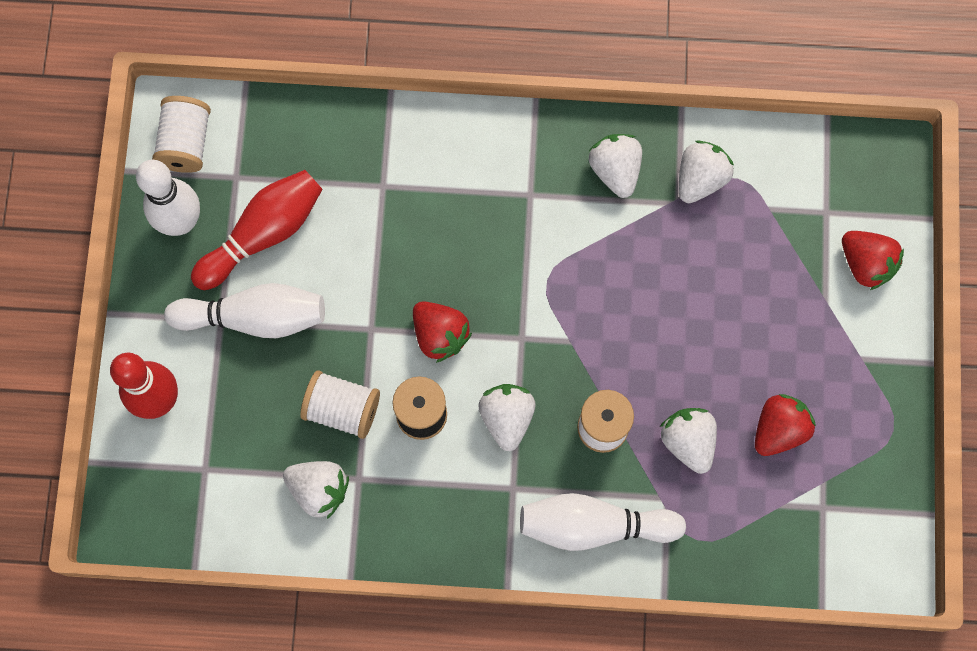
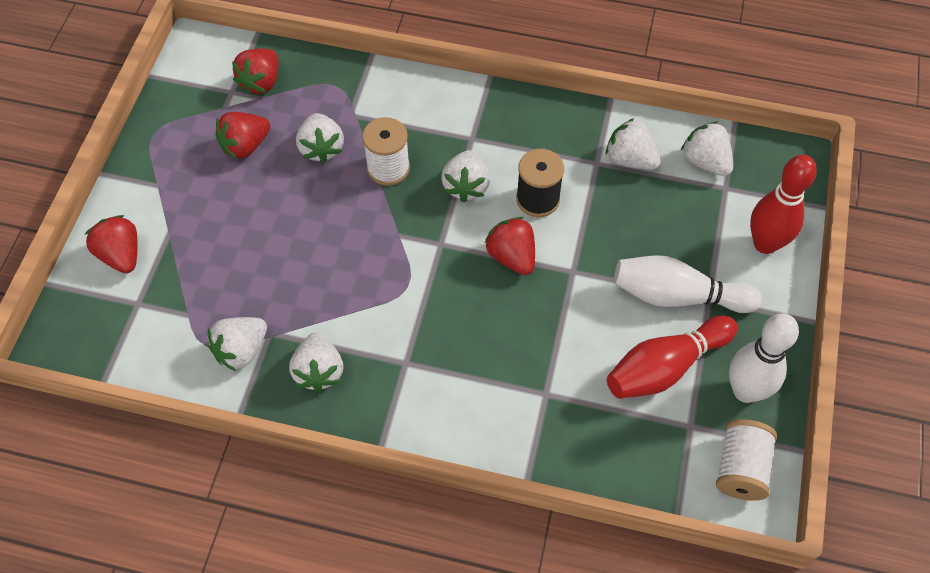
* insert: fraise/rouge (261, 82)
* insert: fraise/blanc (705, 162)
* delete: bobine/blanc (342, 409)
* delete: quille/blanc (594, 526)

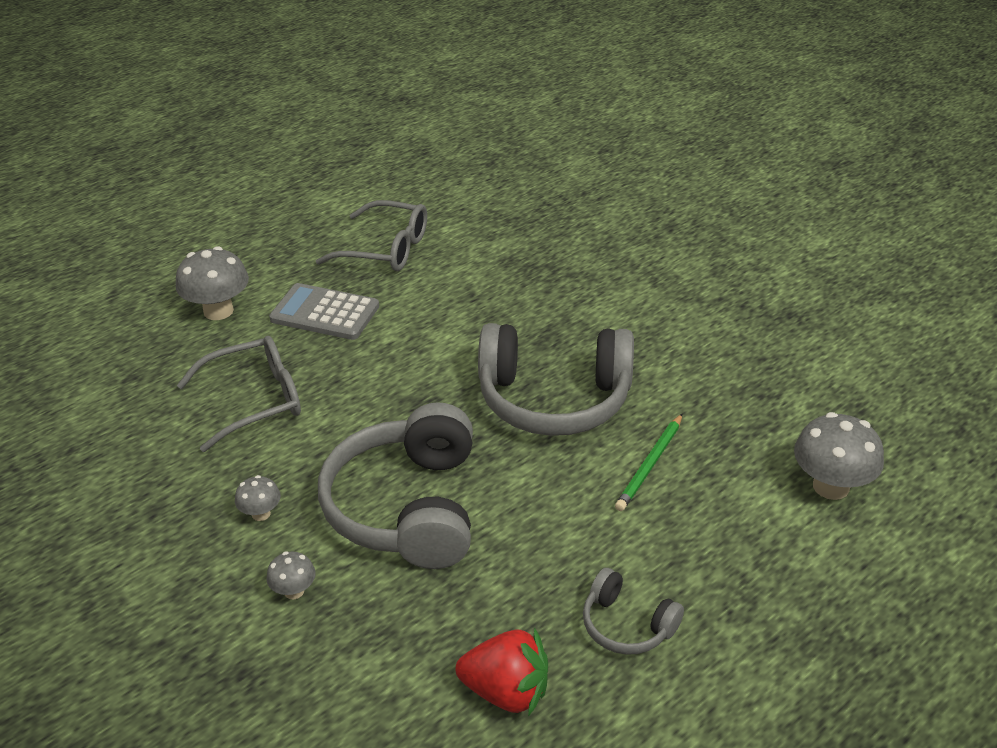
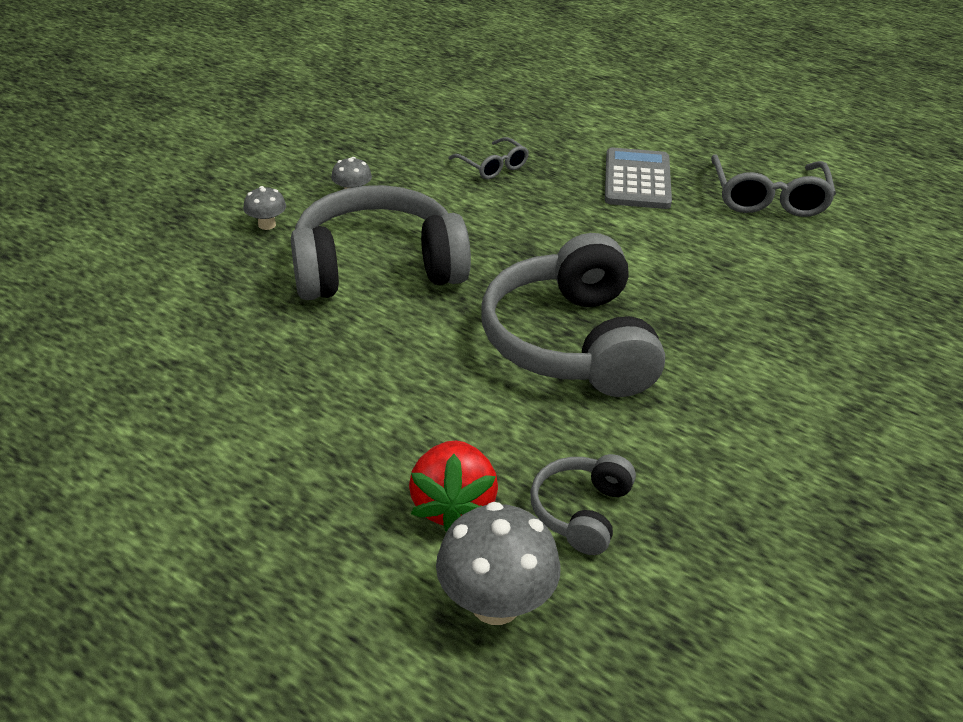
* move: fraise/rouge (506, 691) to (453, 506)
* resize: lunettes/gris (255, 400) = (493, 166) x0.59
* move: casque audio/gris (627, 625) to (581, 512)
* delete: champignon/gris (218, 311)
* delete: crayon/vert (650, 465)

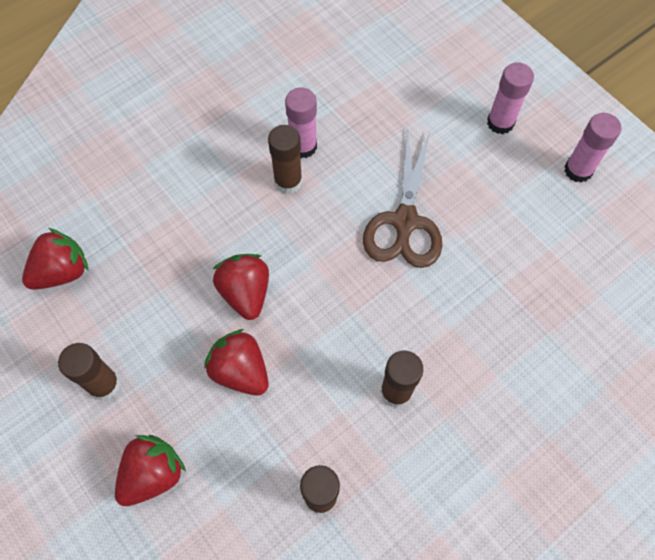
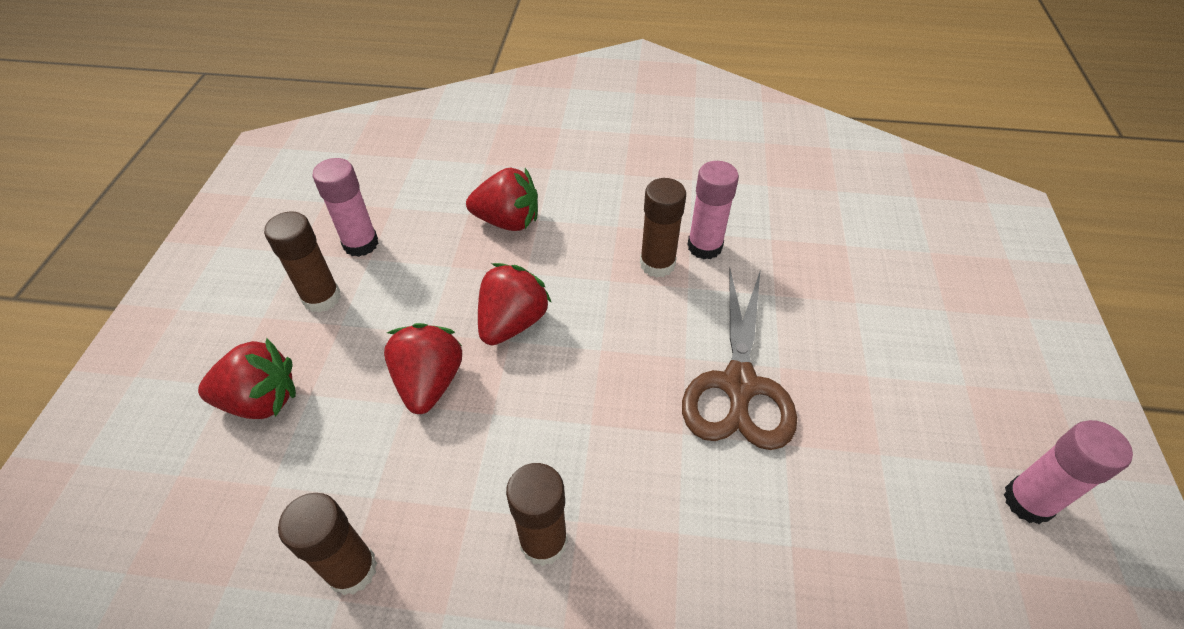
* move: bâton de colle/rose (500, 123) to (361, 244)
* move: fraise/rouge (62, 272) to (508, 221)
* rotate: ciseaux/marron (405, 221) = (739, 385) 45 degrees counterclockwise

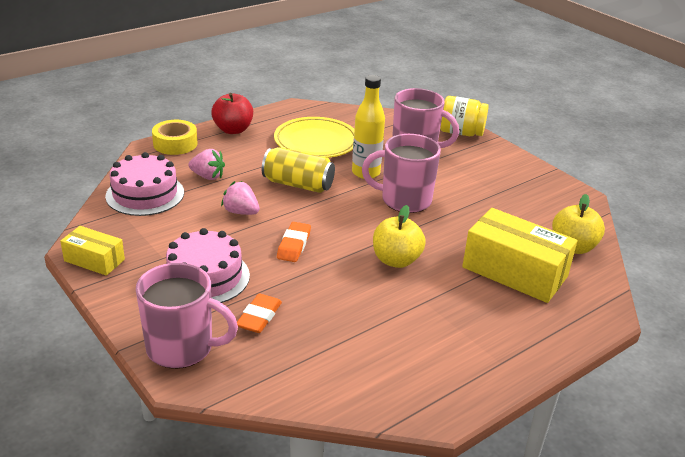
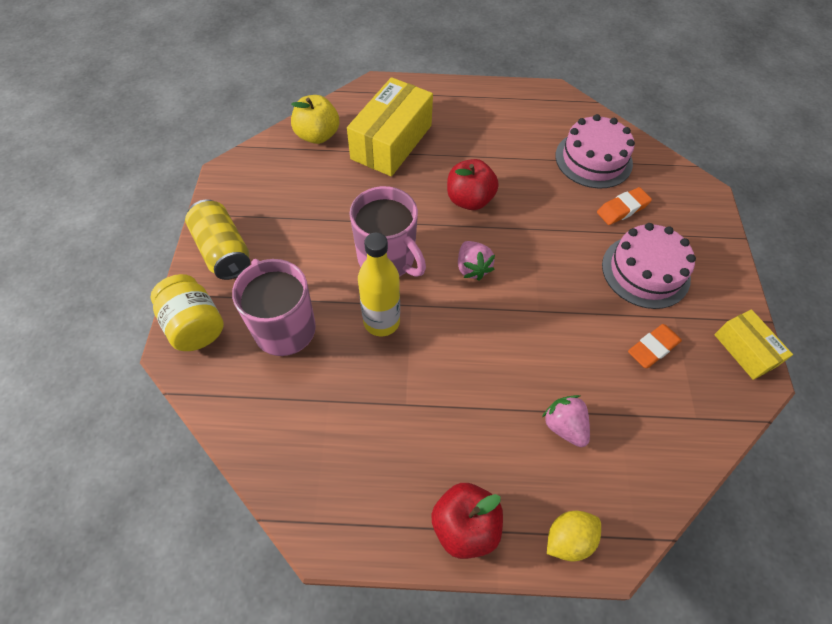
* move: canette/jaune (298, 184) to (223, 251)
* rotate: boîte/jaune (514, 272) = (391, 142) 45 degrees clockwise
* recolor: pomme/jaune (396, 260) to pomme/rouge (469, 200)
* move: fraise/rose (241, 212) to (472, 268)
* replace: ruban adhésif/jaune (175, 144) to citron/jaune (568, 539)
* move: gâteau/rose (145, 194) to (593, 159)
* move: gomme/orange (294, 245) to (652, 348)
* delete: tasse/rose (182, 348)
* delete: assiette/jaune (316, 142)

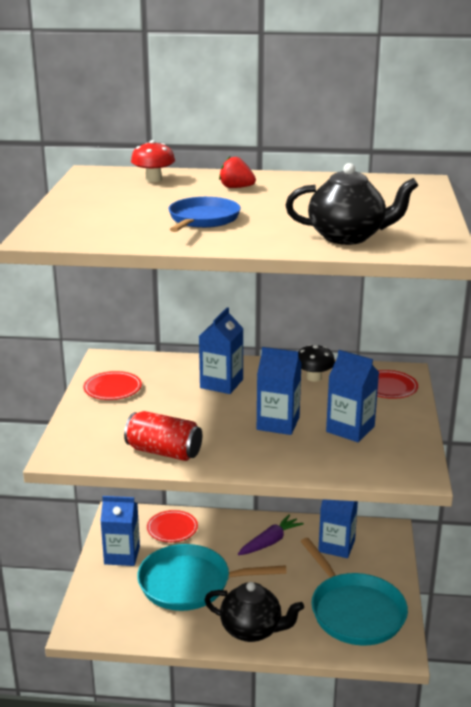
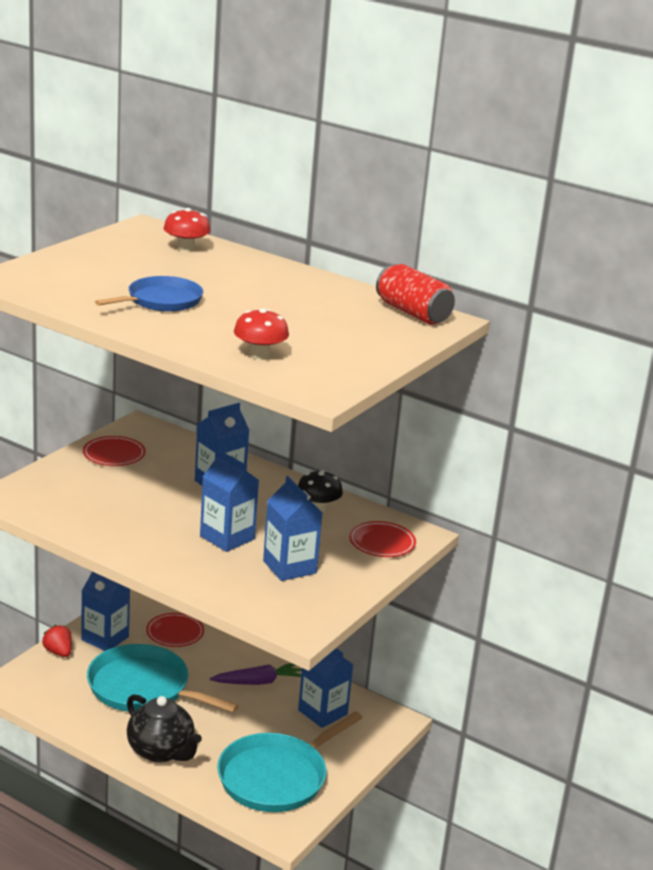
* move: fraise/rouge (236, 188) to (58, 652)
* rotate: poêle/turquoise (354, 611) = (276, 777) 45 degrees clockwise
* replace: théière/noir (348, 237) to champignon/rouge (259, 355)
* move: canette/rouge (164, 452) to (413, 313)

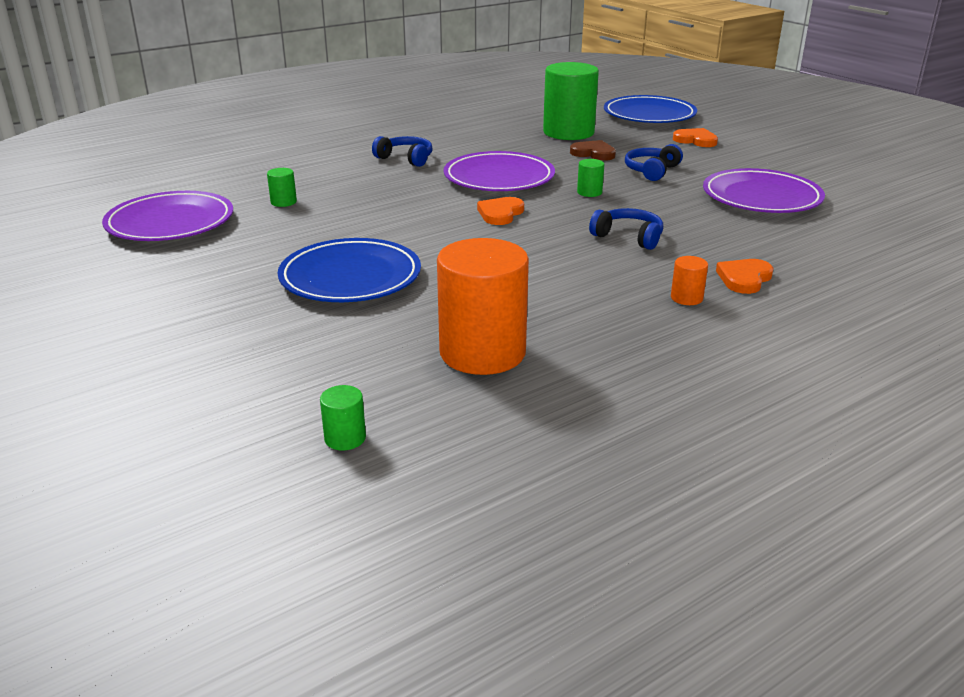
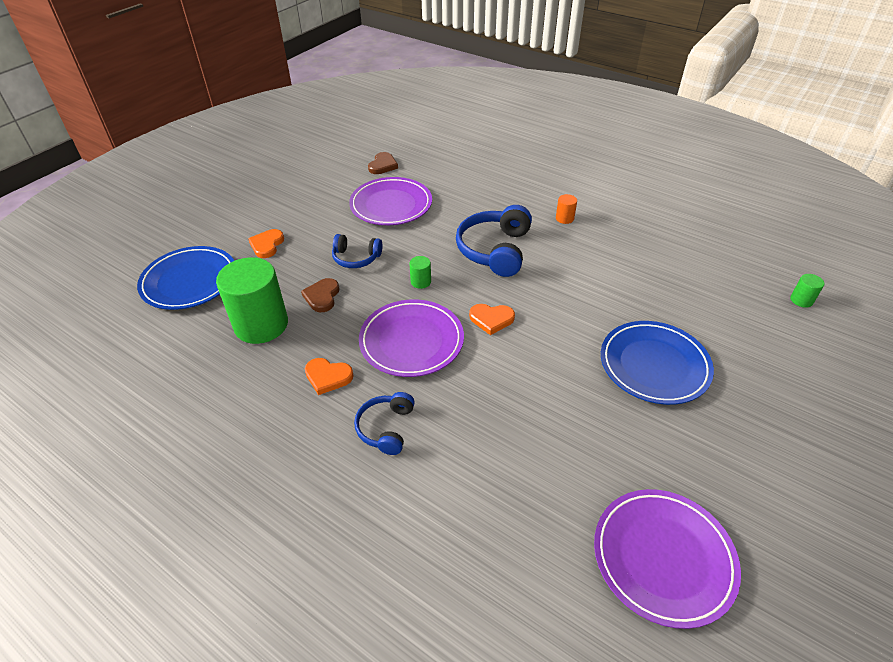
* move: cœur/orange (744, 279) to (328, 377)
* insert: cœur/marron (383, 165)
* resize: casque audio/bleu (629, 237) = (495, 250) x1.72
* delete: cylindre/vert (283, 202)
* delete: cylindre/orange (482, 352)

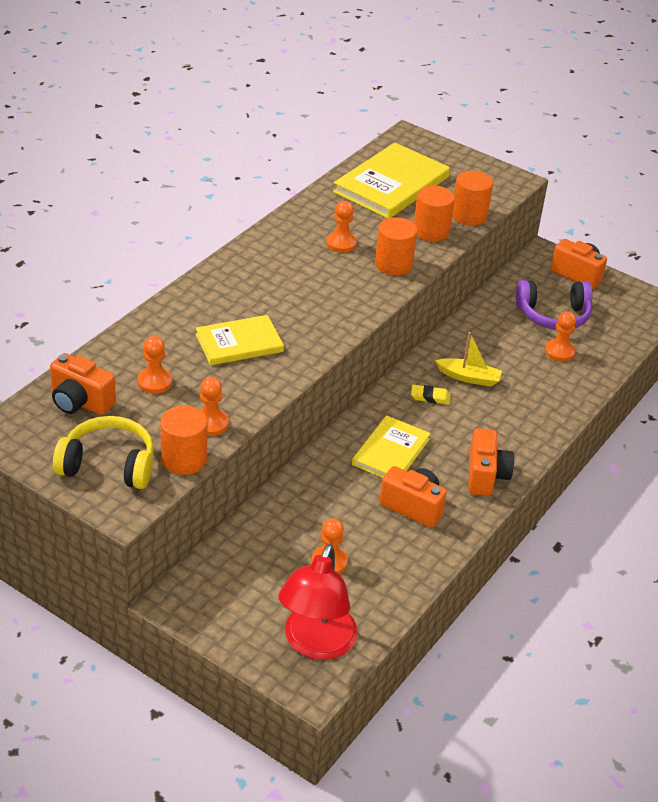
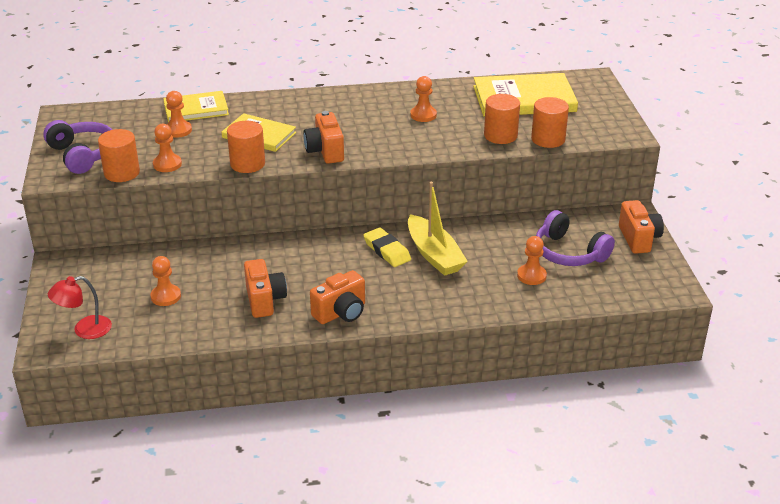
* recolor: casque audio/jaune (108, 465) to casque audio/violet (83, 155)
* resize: lampe/rouge (316, 644) = (84, 330) x0.61
* move: livre/jaune (391, 452) to (196, 109)
* move: cylindre/orange (393, 264) to (247, 164)
* move: appareil photo/orange (80, 402) to (325, 151)
* resize: gomme/jaune (430, 397) = (387, 251) x1.52
* resize: bateau/jaune (469, 377) = (434, 255) x1.57

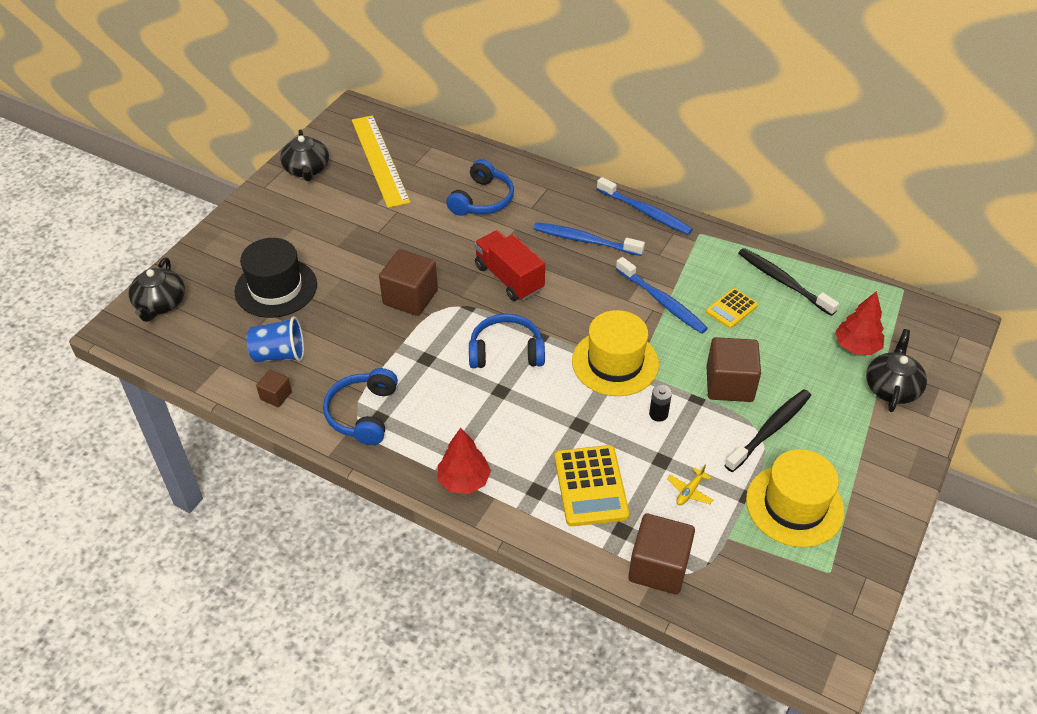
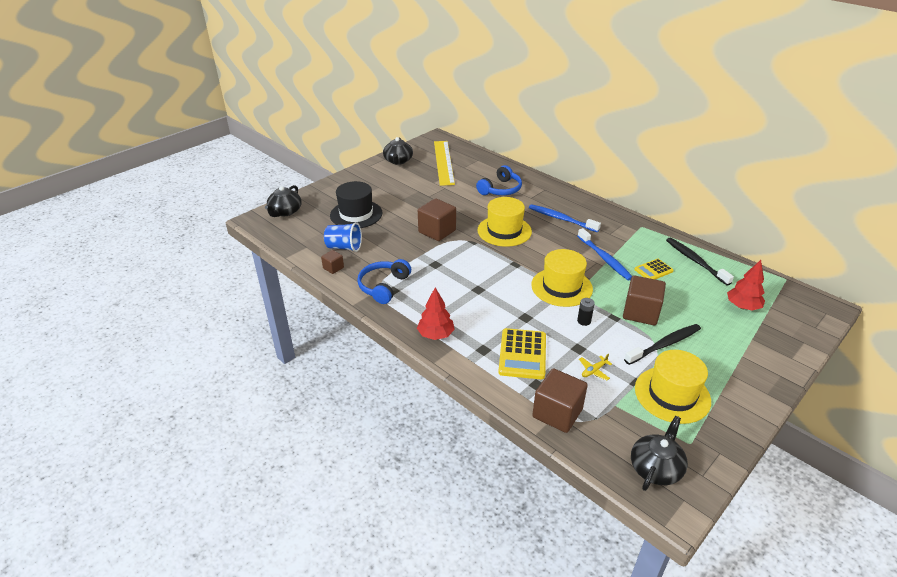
* replace: camion/rouge (509, 278) to chapeau/jaune (504, 231)
* move: théière/noir (891, 387) to (656, 468)
* delete: casque audio/bleu (506, 351)
* delete: brosse à dents/bleu (645, 212)

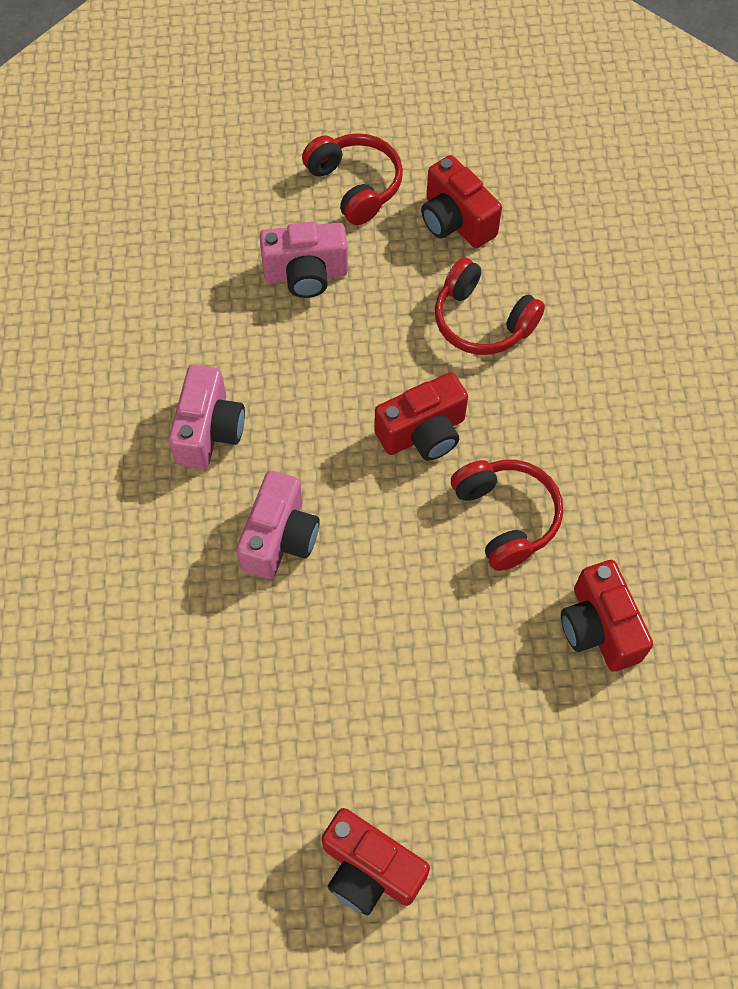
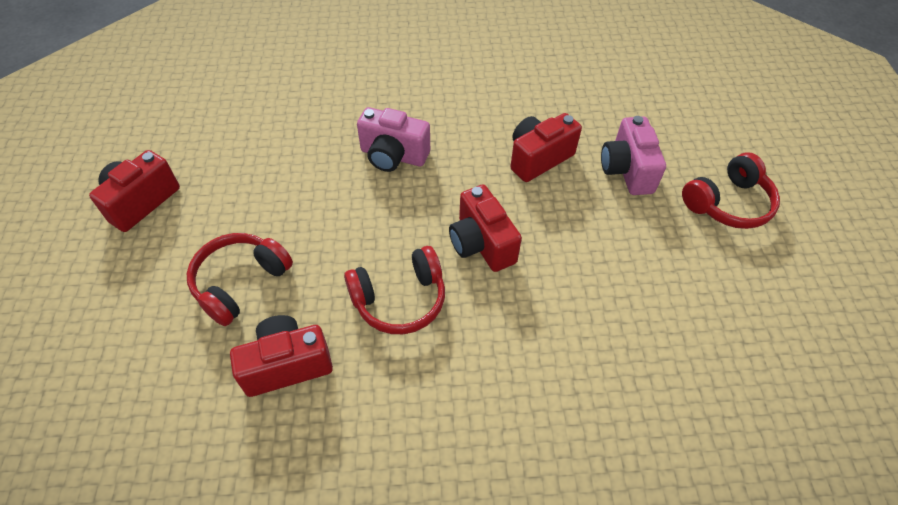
* move: casque audio/rouge (482, 321) to (240, 282)
* move: appareil photo/rouge (455, 221) to (538, 158)
* delete: appareil photo/rose (209, 431)

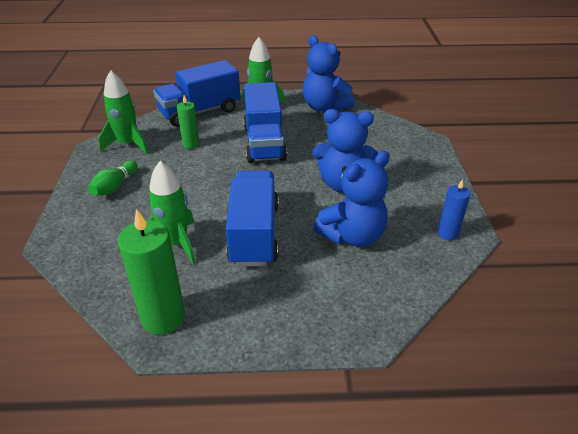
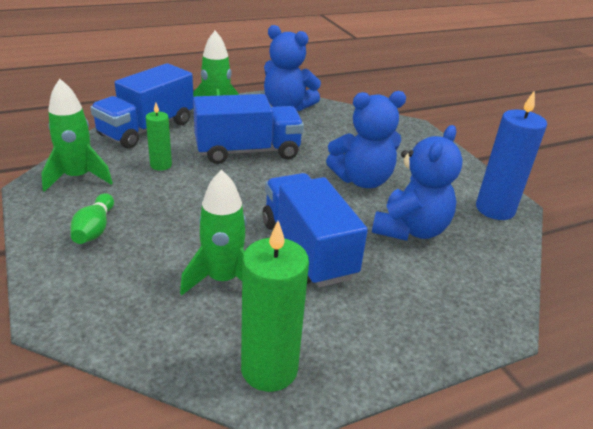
* rotate: camion/bleu (264, 143) = (247, 151) 75 degrees counterclockwise
* resize: bougie/bleu (447, 233) = (495, 209) x1.76

